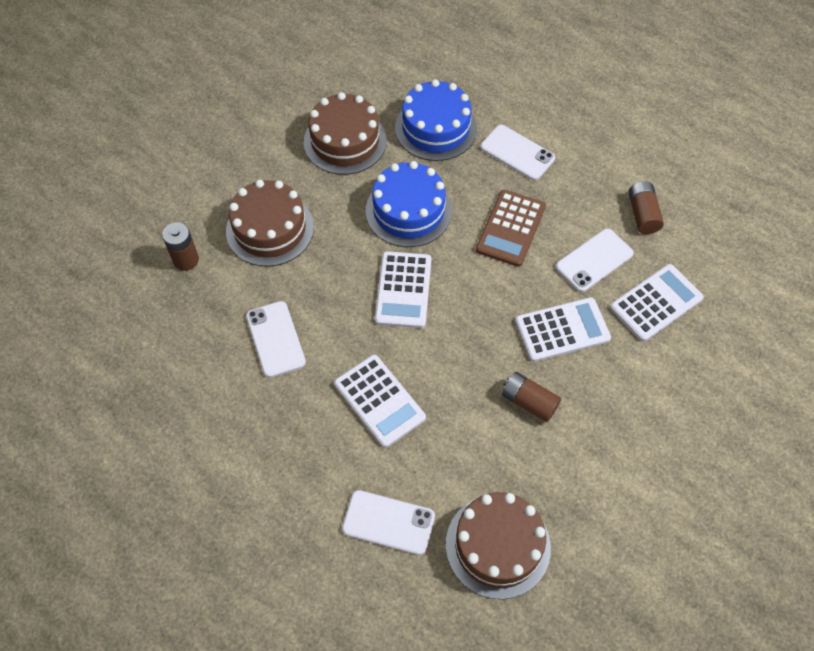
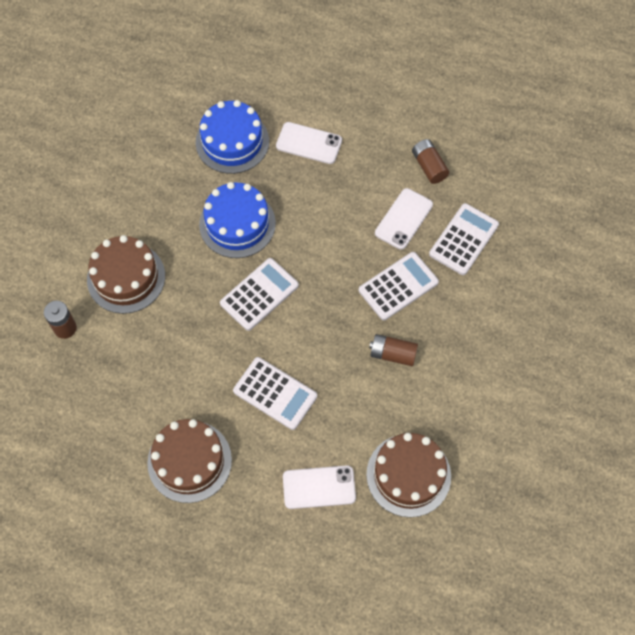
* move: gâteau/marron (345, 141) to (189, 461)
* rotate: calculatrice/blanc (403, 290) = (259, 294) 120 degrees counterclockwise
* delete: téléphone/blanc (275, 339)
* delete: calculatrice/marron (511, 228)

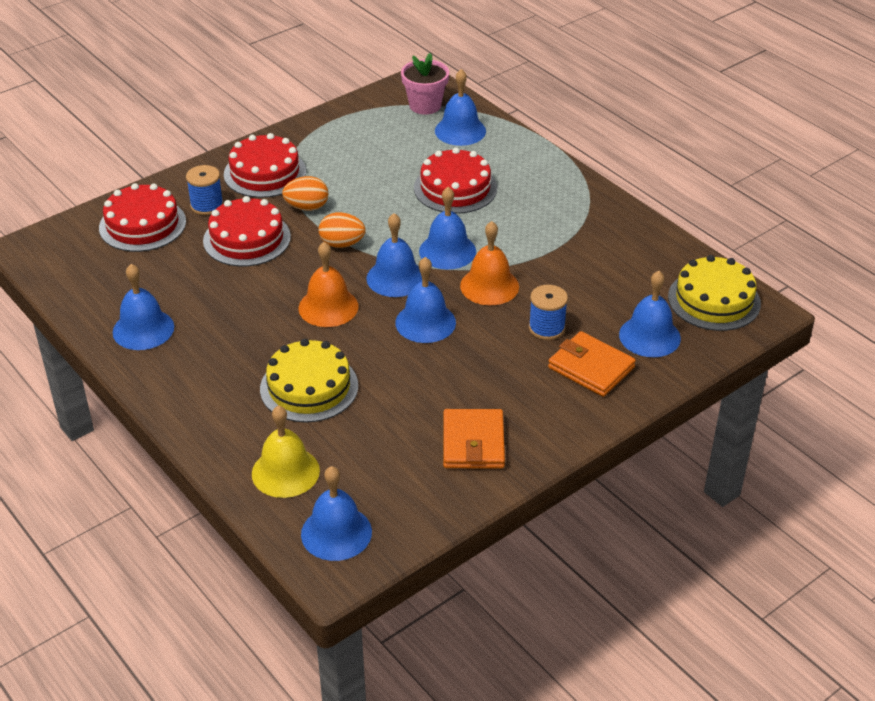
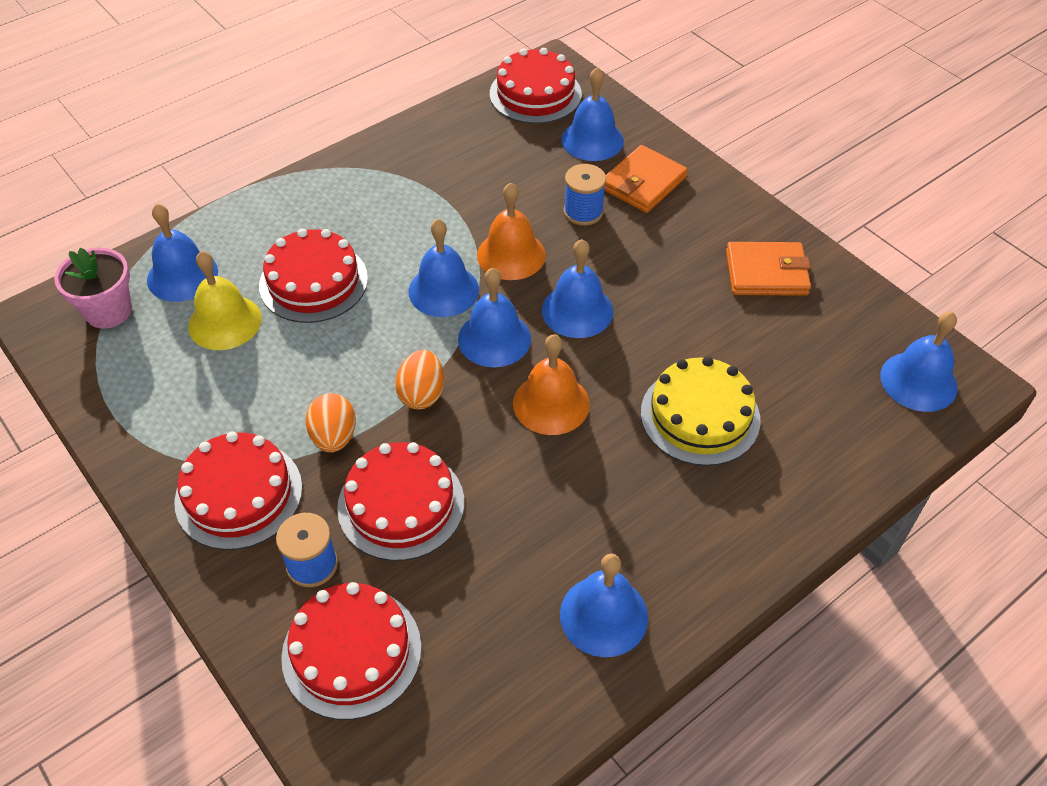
* move: cloche/jaune (285, 472) to (225, 322)
* recolor: gâteau/jaune (714, 300) to gâteau/rouge (535, 94)

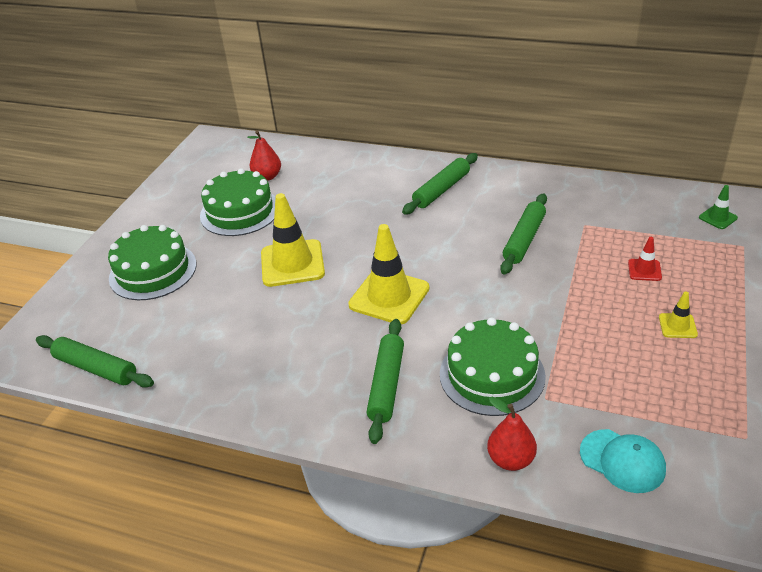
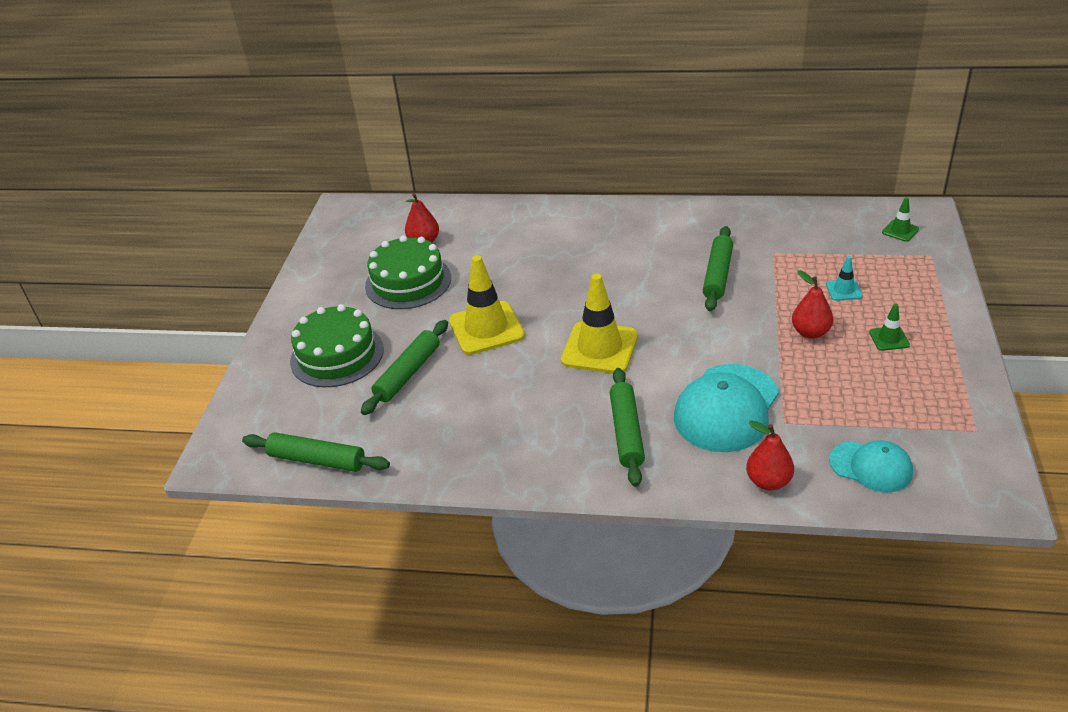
* move: rouleau à pâtisserie/vert (441, 190) to (408, 373)
* replace: gâteau/vert (492, 375) to casquette/turquoise (726, 408)
* insert: poire/rouge (810, 332)
* recolor: cône de chantier/rouge (644, 270) to cône de chantier/turquoise (844, 290)
* recolor: cône de chantier/jaune (677, 326) to cône de chantier/vert (889, 338)

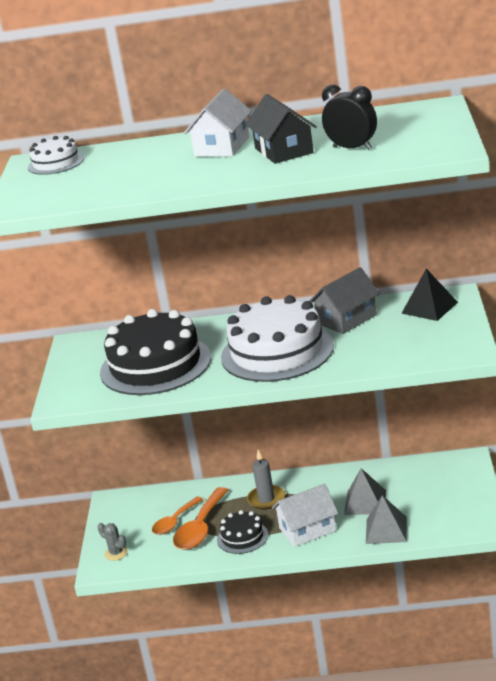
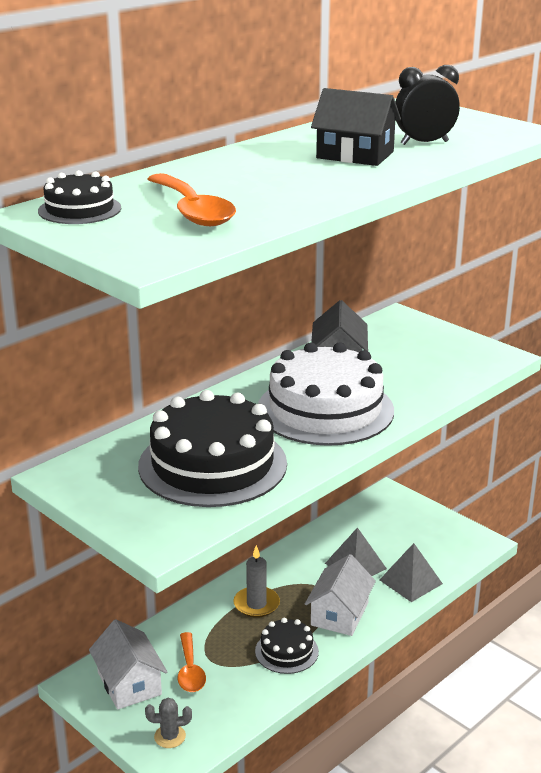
* recolor: gâteau/blanc (56, 163) to gâteau/noir (79, 209)
* move: maison/blanc (222, 146) to (129, 683)
* move: cuillère/orange (200, 528) to (193, 211)
* delete: pyramide/noir (429, 307)

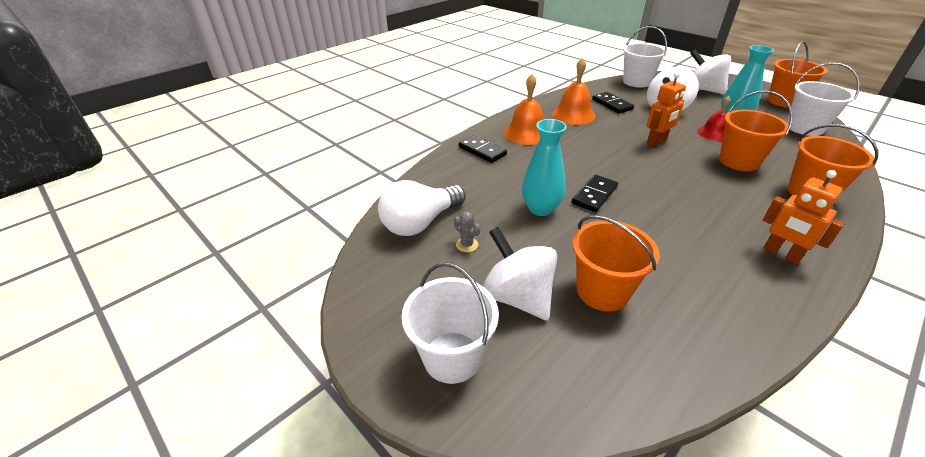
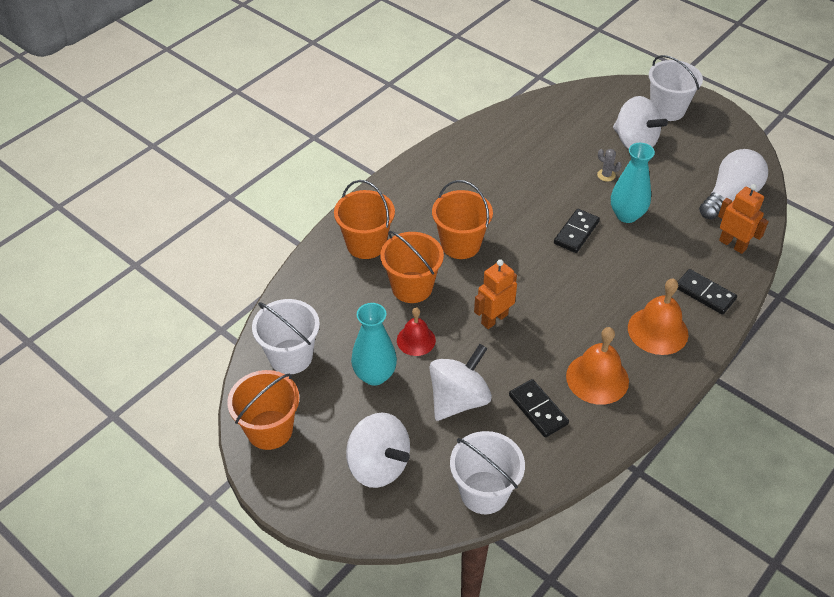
* move: seau/orange (602, 291) to (460, 244)
* move: cactus/gris (467, 245) to (606, 175)
* move: robot/orange (781, 254) to (732, 244)

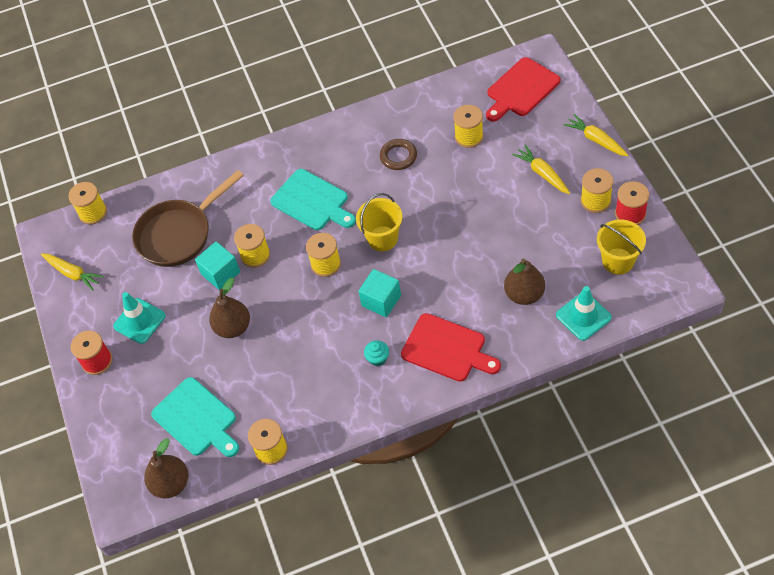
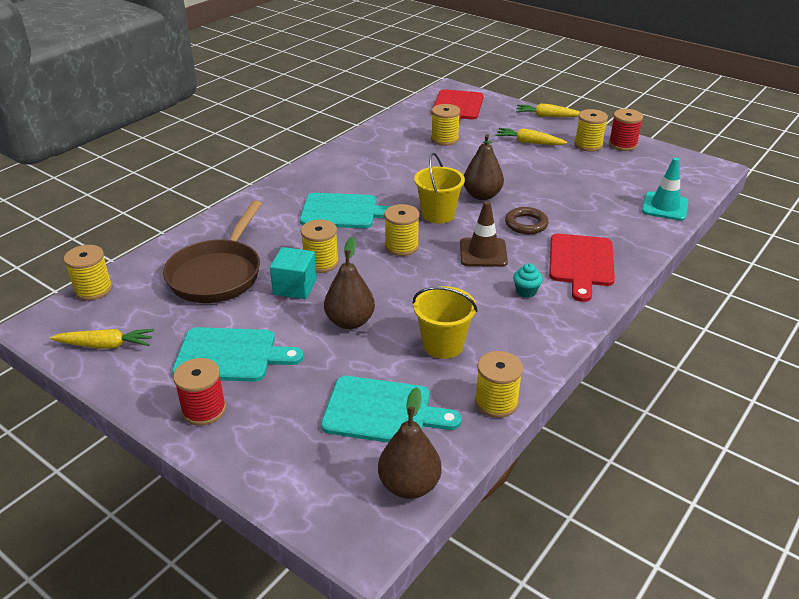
* replace: cône de chantier/turquoise (139, 321) to planche à découper/turquoise (231, 355)
* move: seau/jaune (618, 261) to (443, 345)
* replace: cube/turquoise (381, 300) to cône de chantier/marron (483, 253)
* move: poire/marron (524, 294) to (482, 195)
* move: anneau/marron (398, 156) to (526, 224)
* rotate: planche à découper/rouge (447, 349) = (581, 263) 105 degrees clockwise

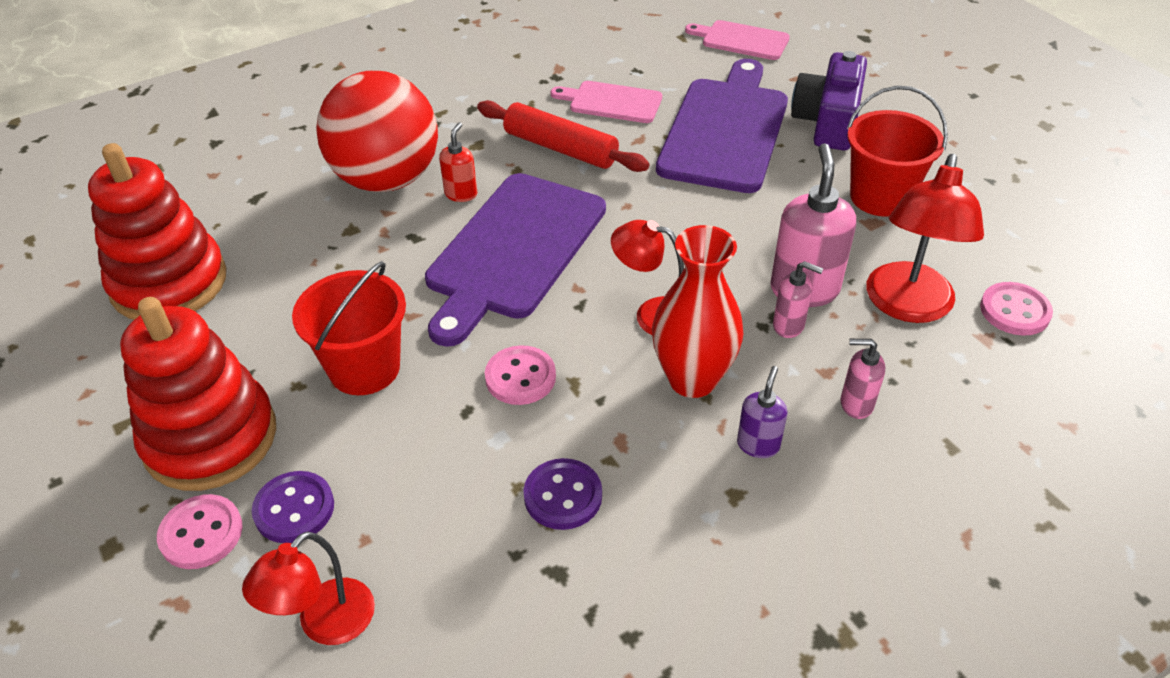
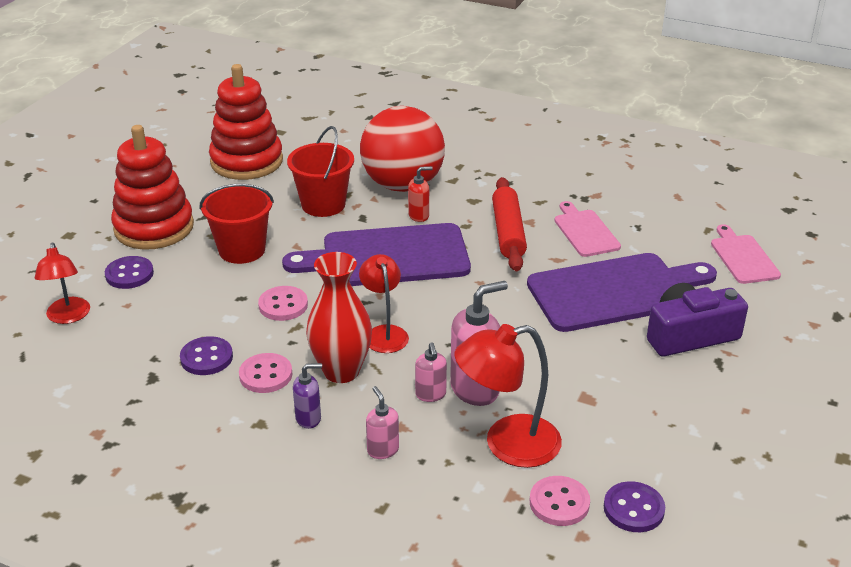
* rotate: lampe/rouge (325, 624) = (68, 317) 105 degrees counterclockwise
* move: bouton/rose (201, 533) to (265, 375)
* move: seau/rouge (880, 197) to (323, 205)
* insert: bouton/violet (633, 509)

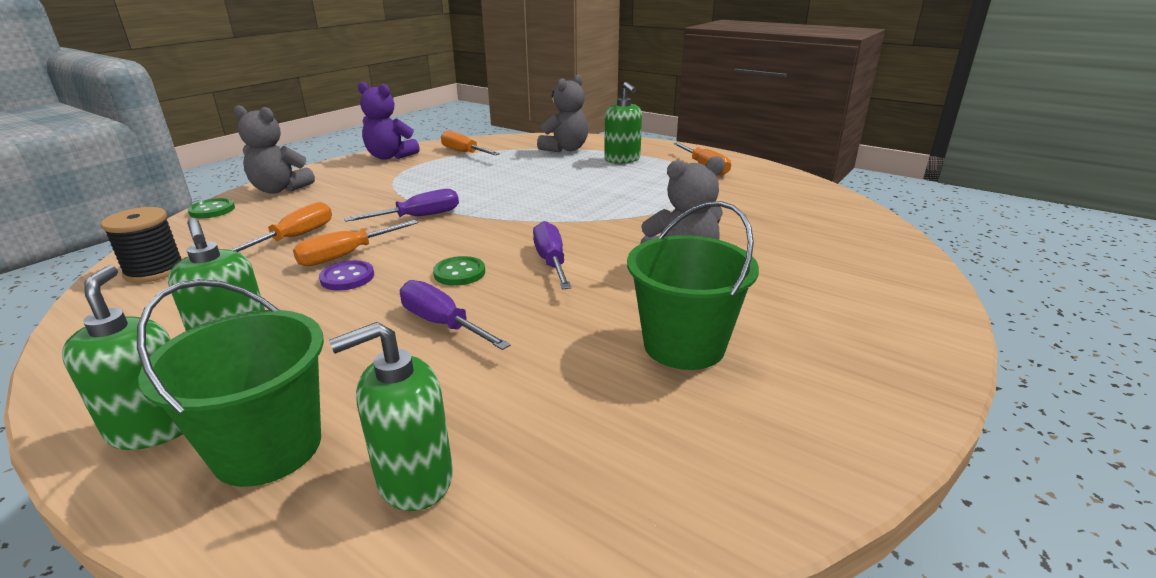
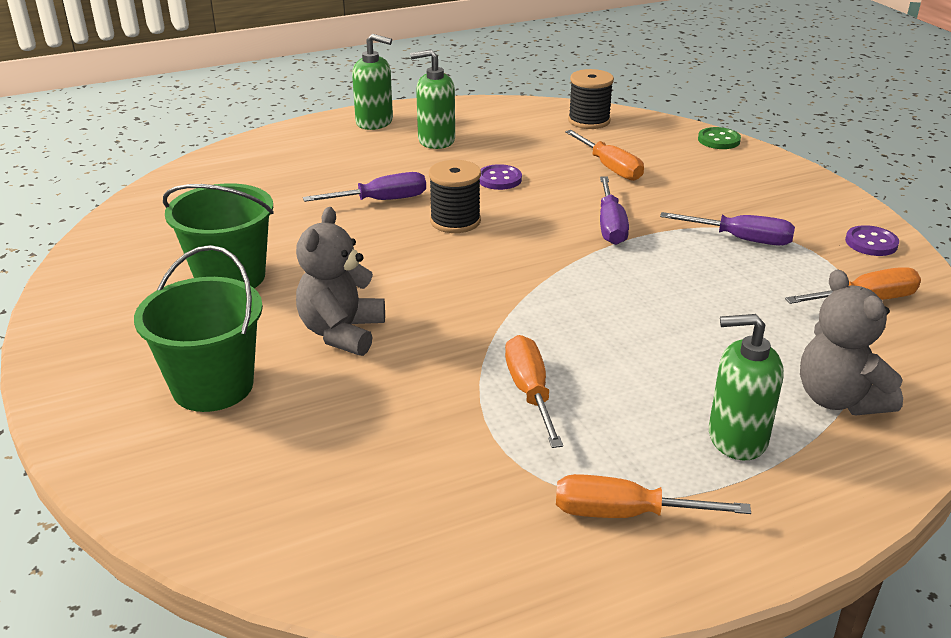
* move: seau/vert (268, 448) to (213, 386)
* replace: bouton/vert (459, 273) to bobine/noir (455, 221)
* move: tournevis/orange (347, 255) to (530, 393)
* move: tournevis/violet (551, 262) to (740, 239)
* replace: ours en peluche/violet (390, 157) to bouton/violet (871, 243)
* delete: ours en peluche/gris (280, 189)
* delete: distributeur de savon/vert (414, 479)

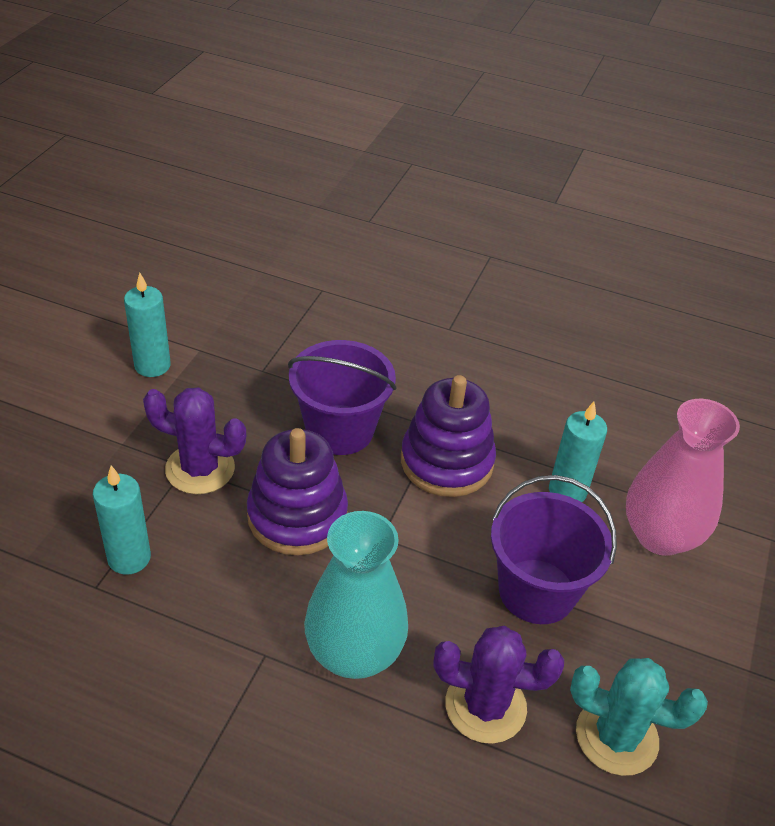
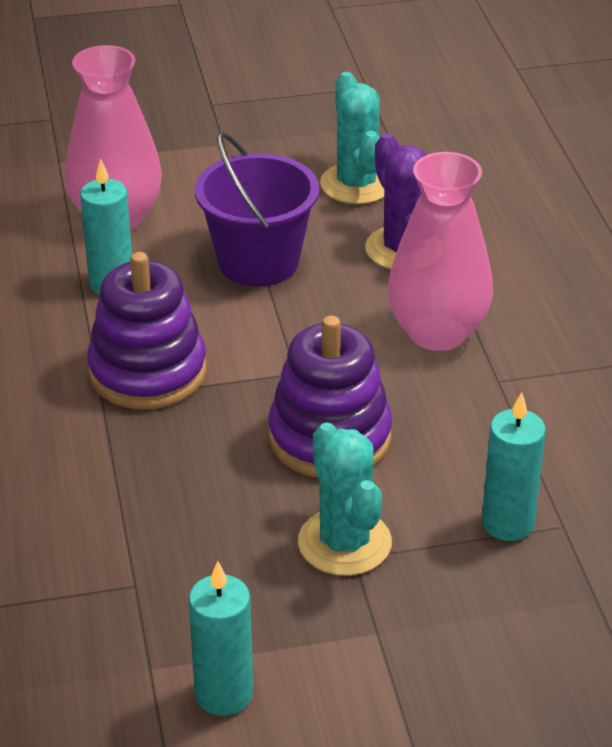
* recolor: cactus/violet (200, 469) to cactus/turquoise (344, 543)
* recolor: vase/turquoise (354, 653) to vase/rose (437, 332)
* delete: seau/violet (340, 430)

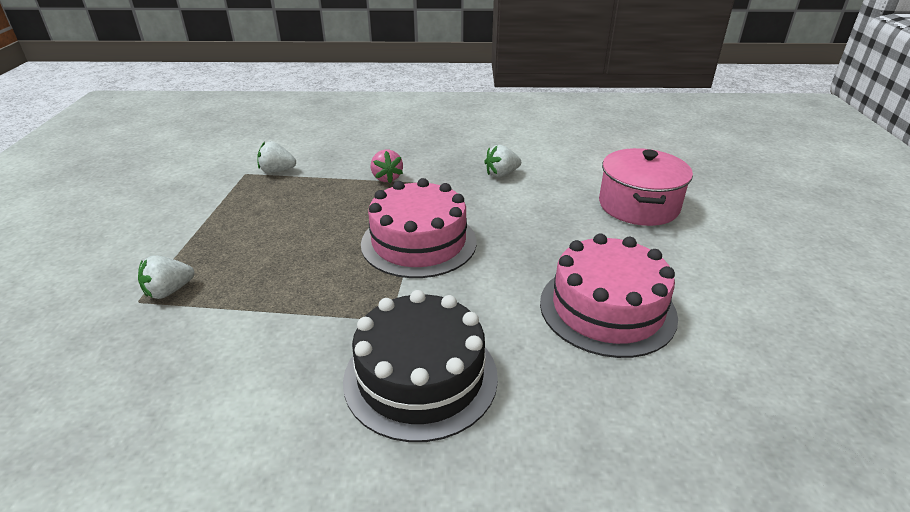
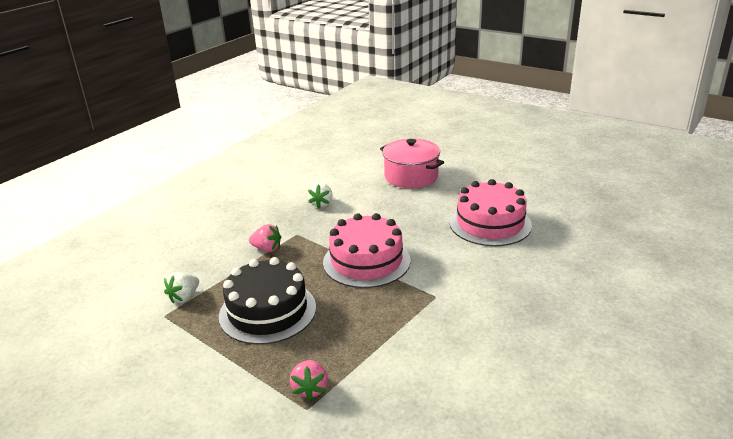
* move: gâteau/noir (420, 377) to (267, 311)
* recolor: fraise/blanc (169, 291) to fraise/rose (310, 389)

